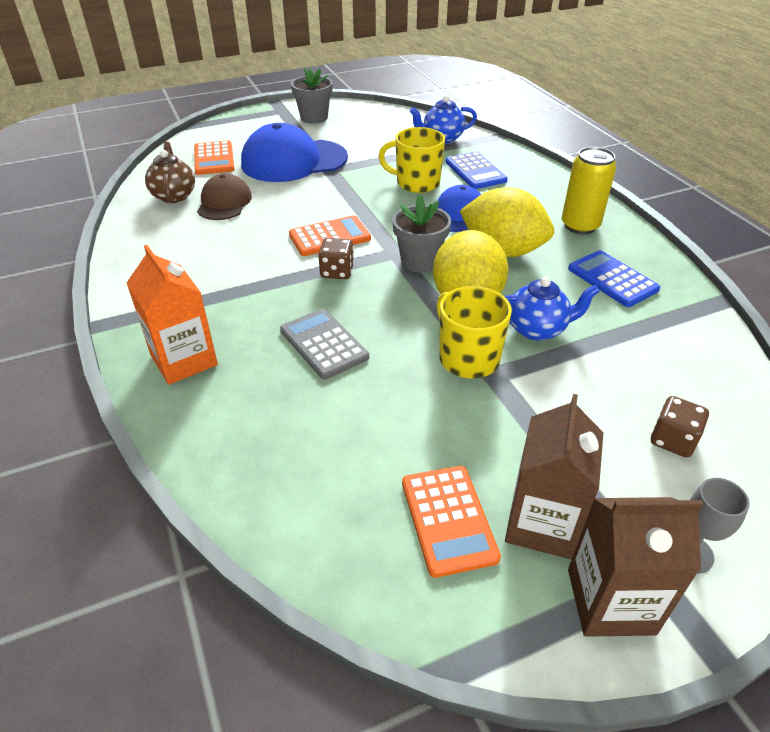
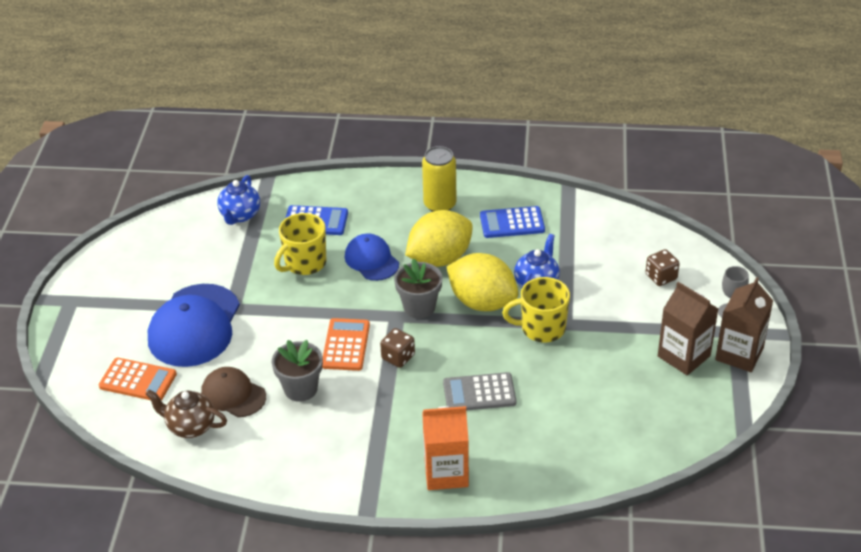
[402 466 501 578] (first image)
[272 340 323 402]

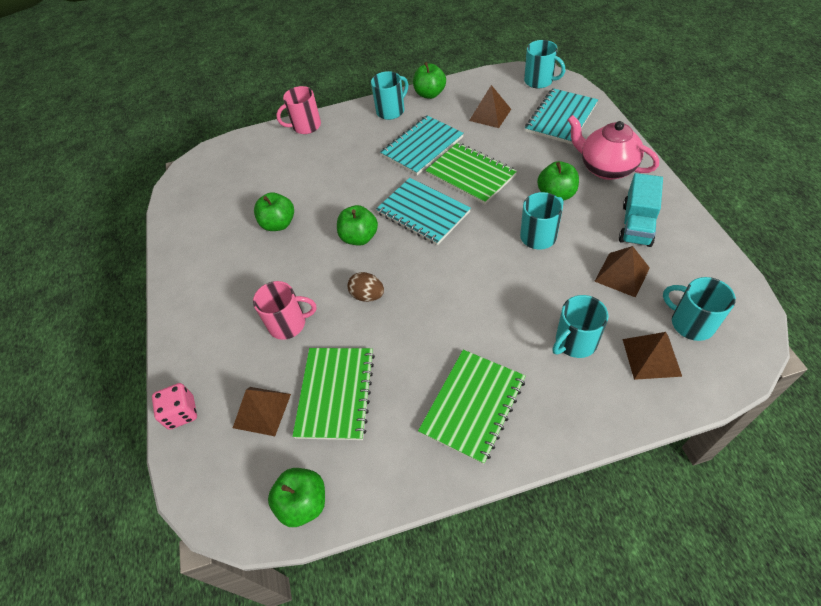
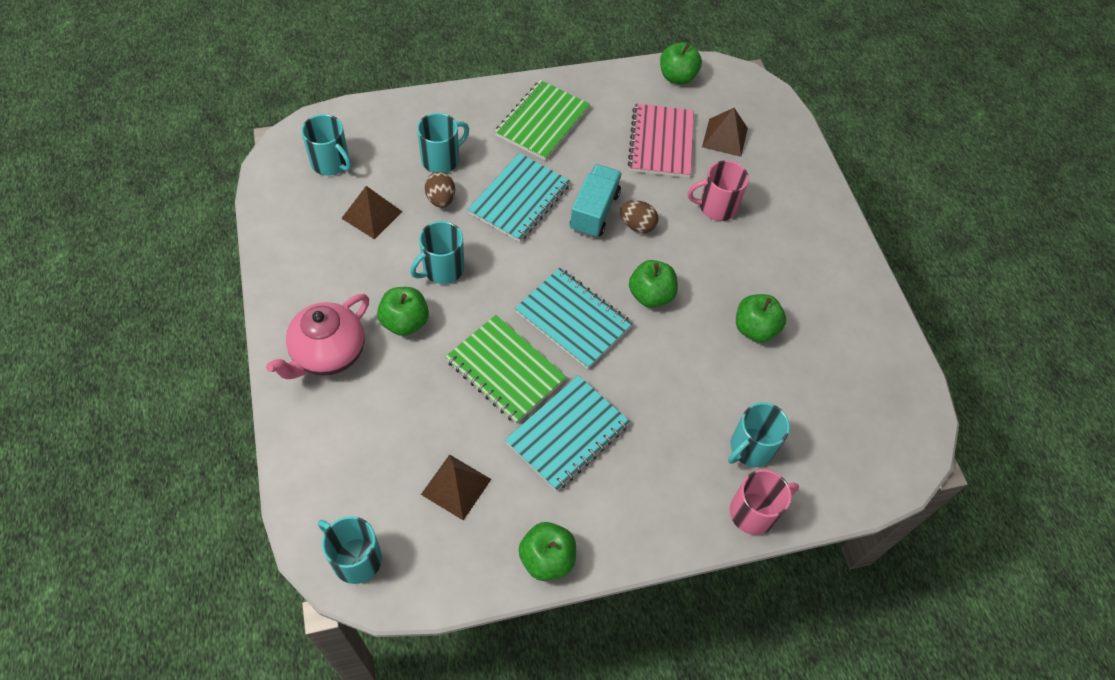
[152 383 197 430] (first image)
[623 332 682 380] (first image)
[425 172 455 208]
[728 402 790 467]
[468 153 570 242]
[570 164 622 238]
[628 104 694 178]
[266 294 369 379]

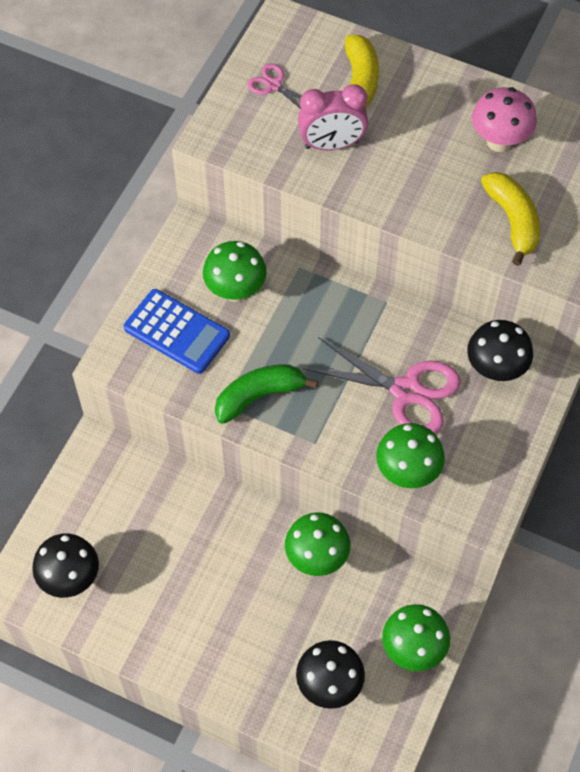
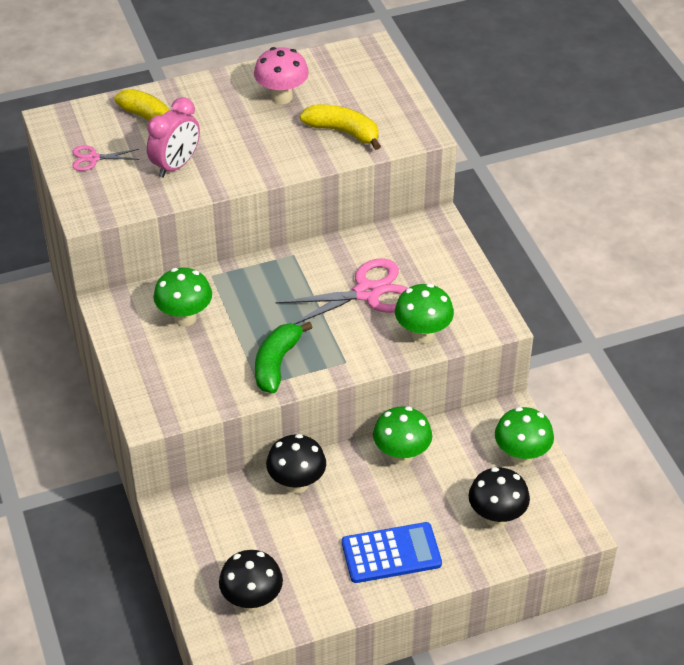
[342 522 442 583]
[266 434 326 494]

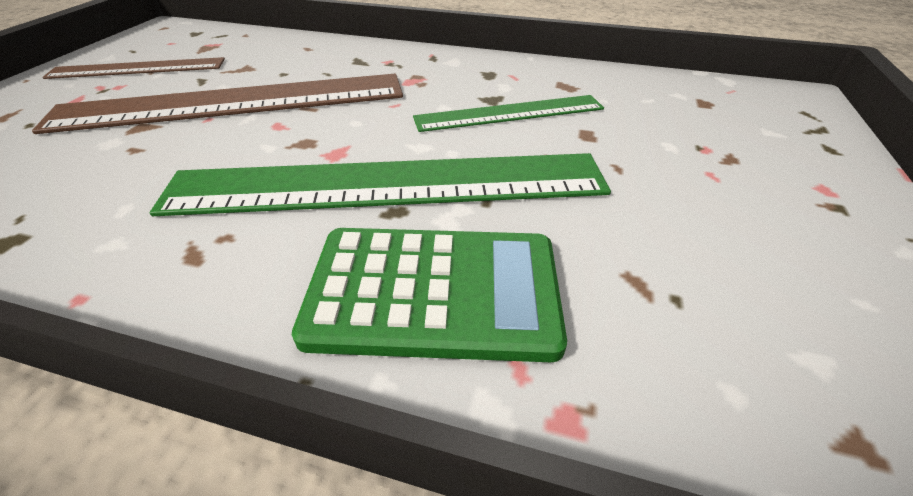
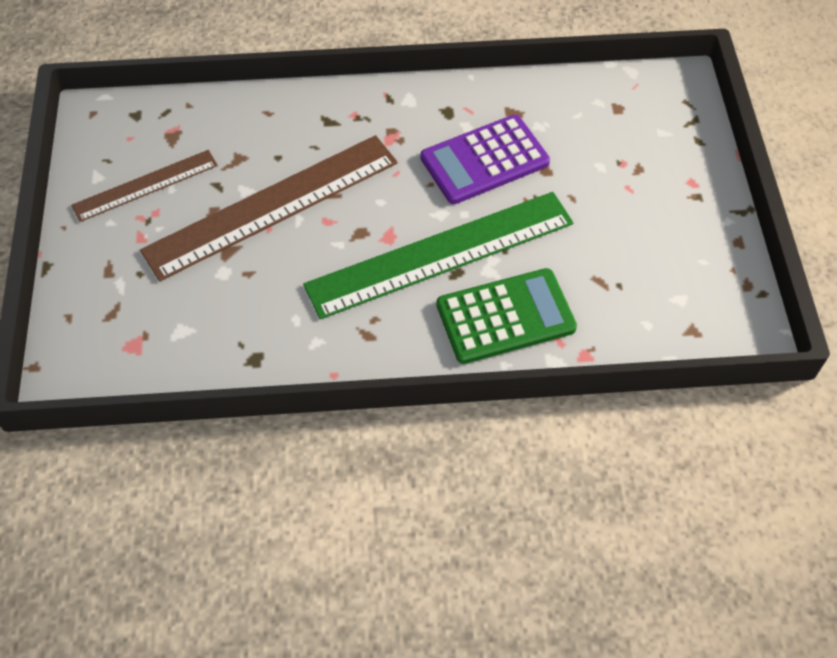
[420 115 550 204]

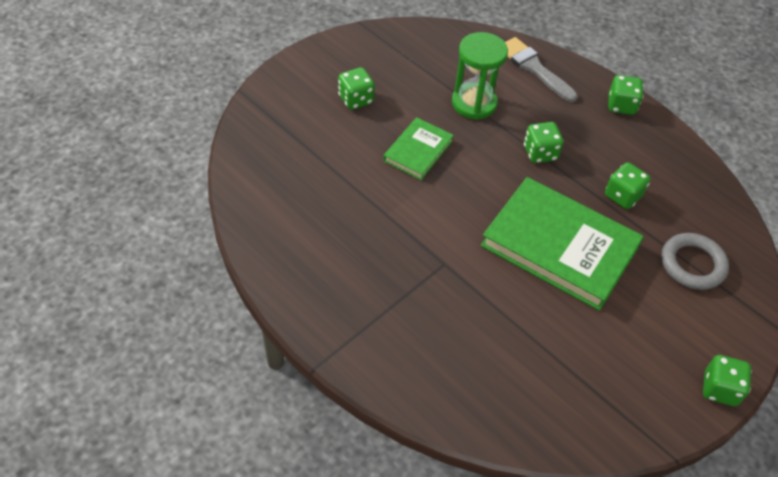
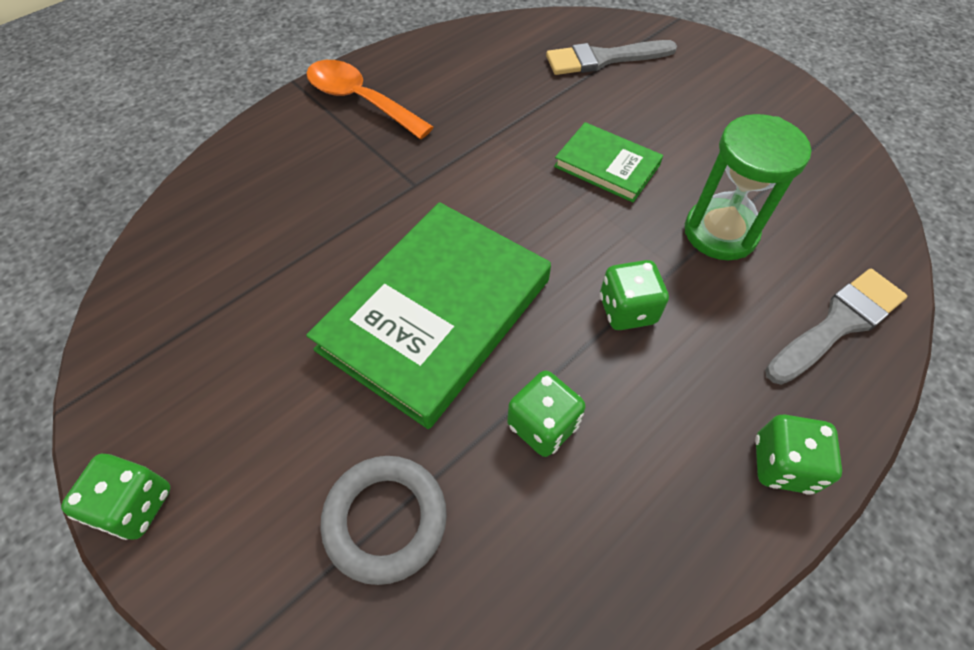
[338 67 375 110] (first image)
[306 60 434 139]
[546 40 677 75]

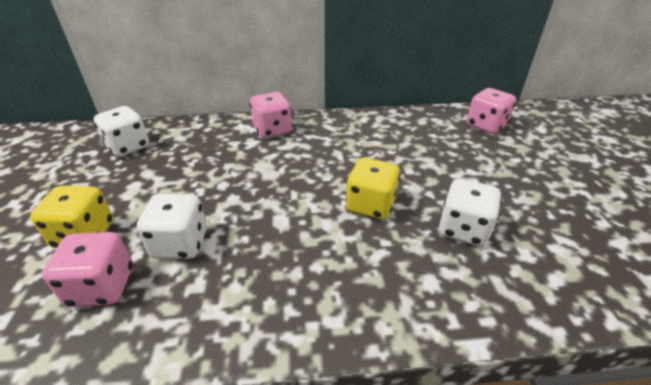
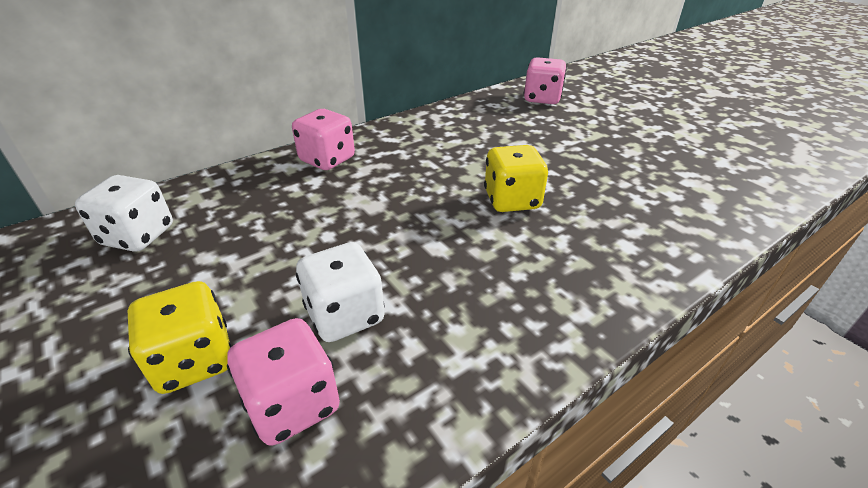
[439 178 502 247] (first image)

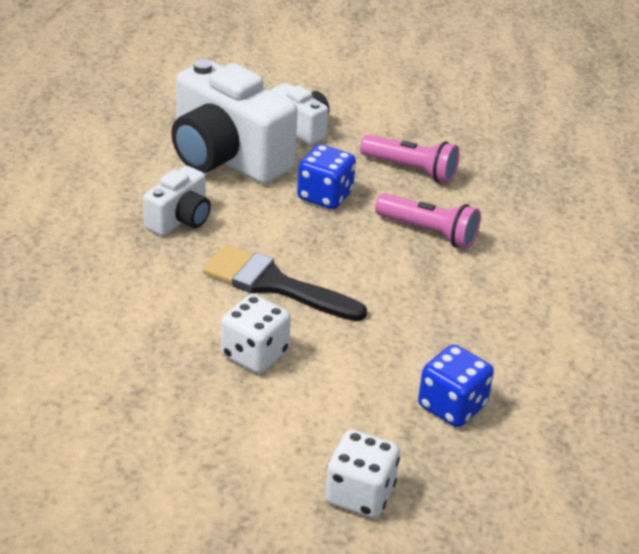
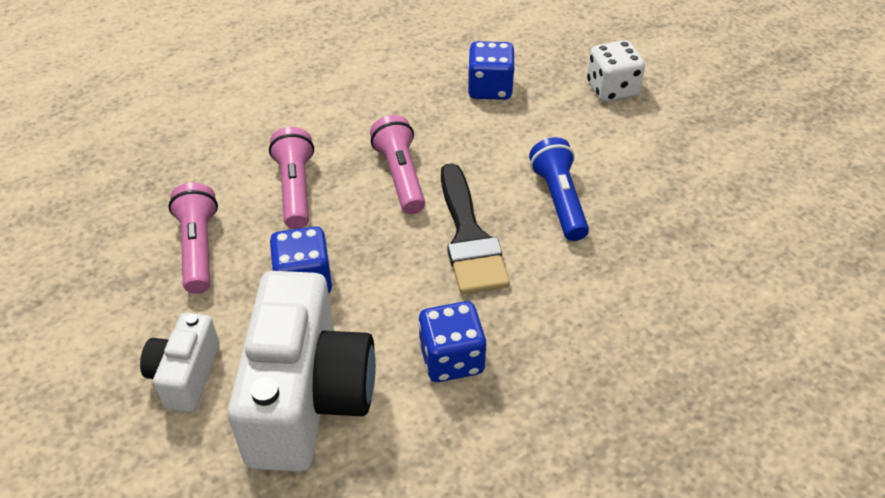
[370 115 425 214]
[418 301 486 382]
[529 137 589 241]

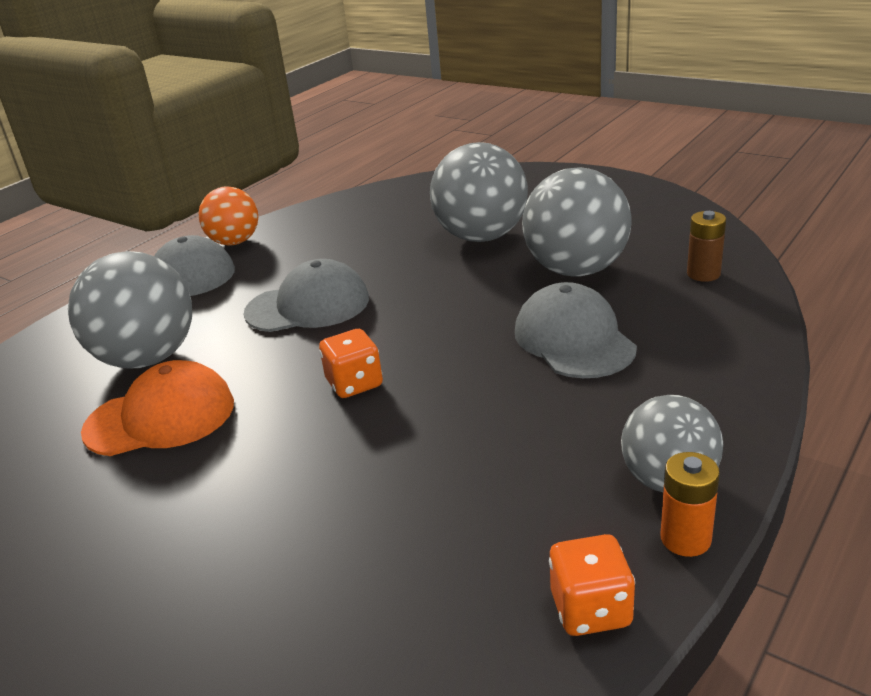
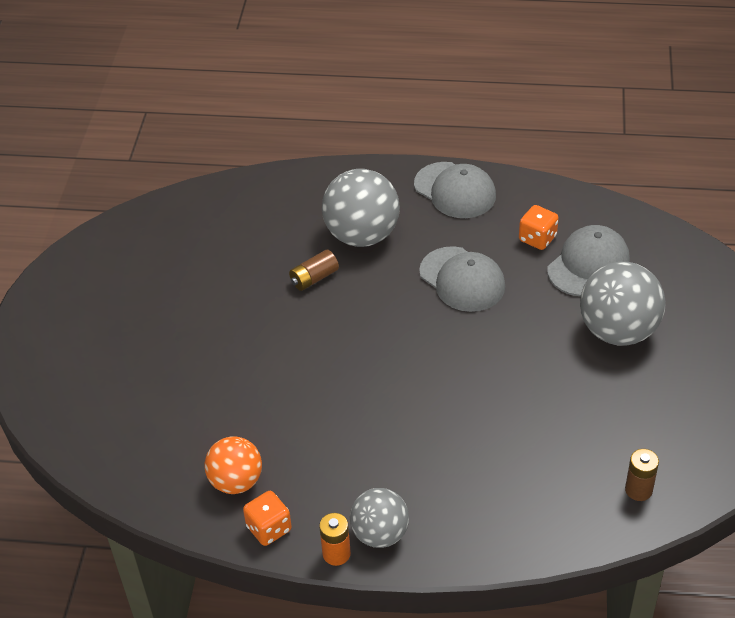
[522 167 632 277] (first image)
[205 436 262 494]
[519 205 559 250]
[547 225 630 296]
[289 250 339 291]

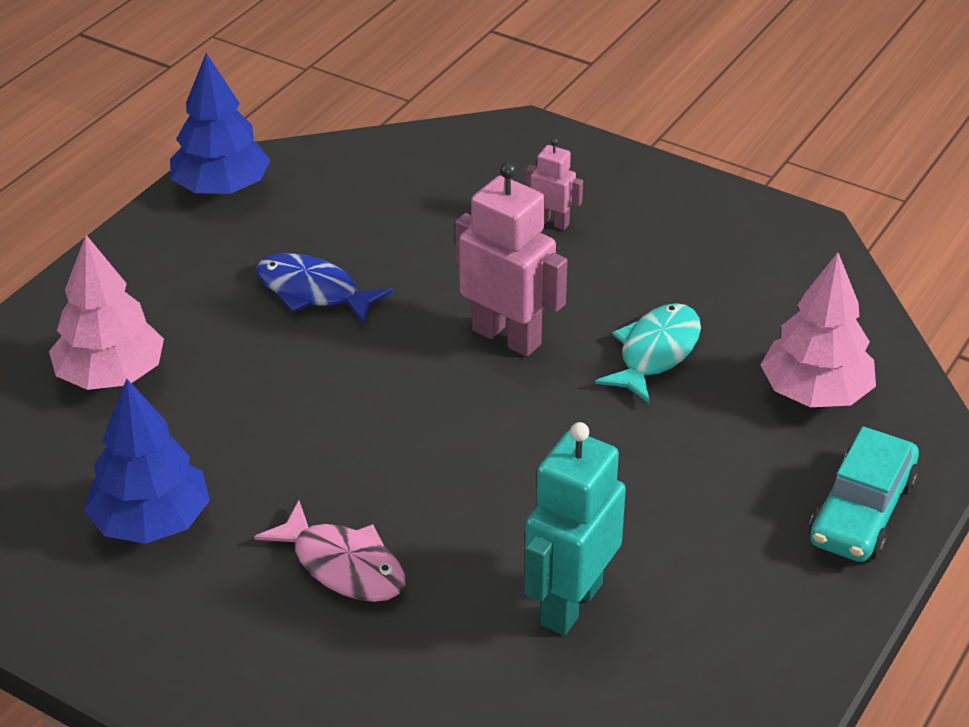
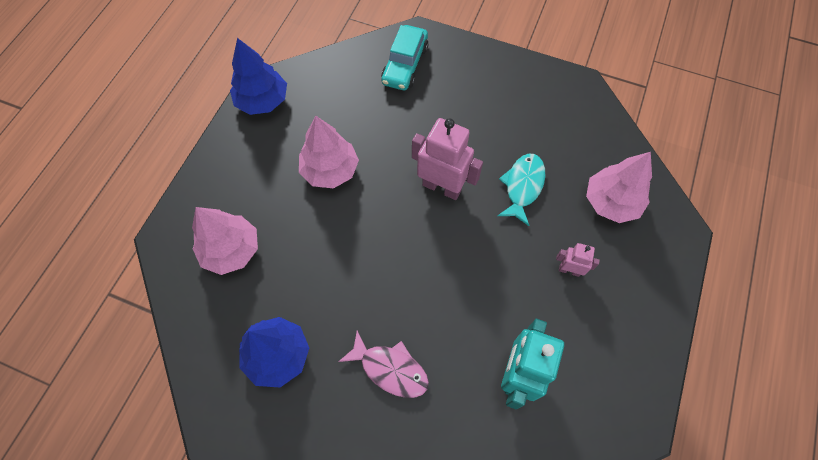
[556 243 600 277]
[381 25 428 90]
[299 116 359 189]

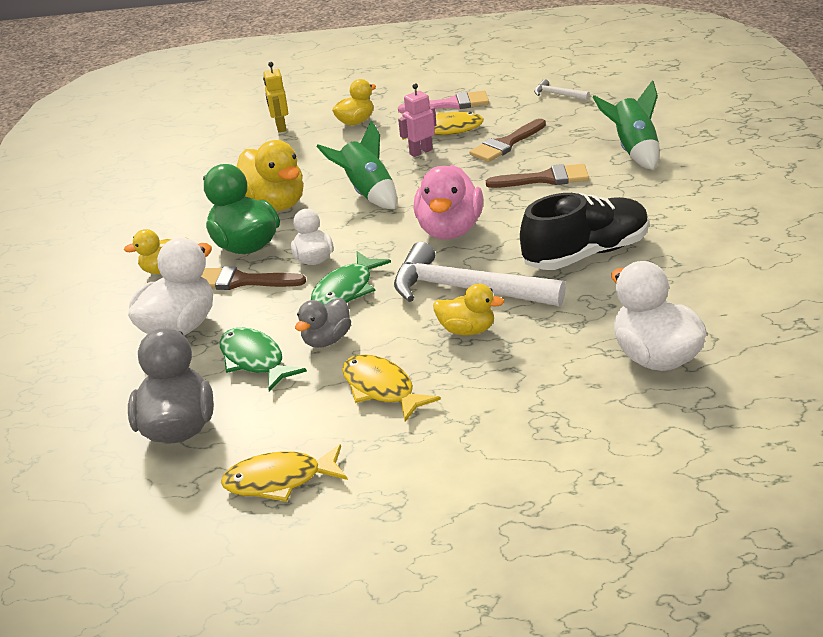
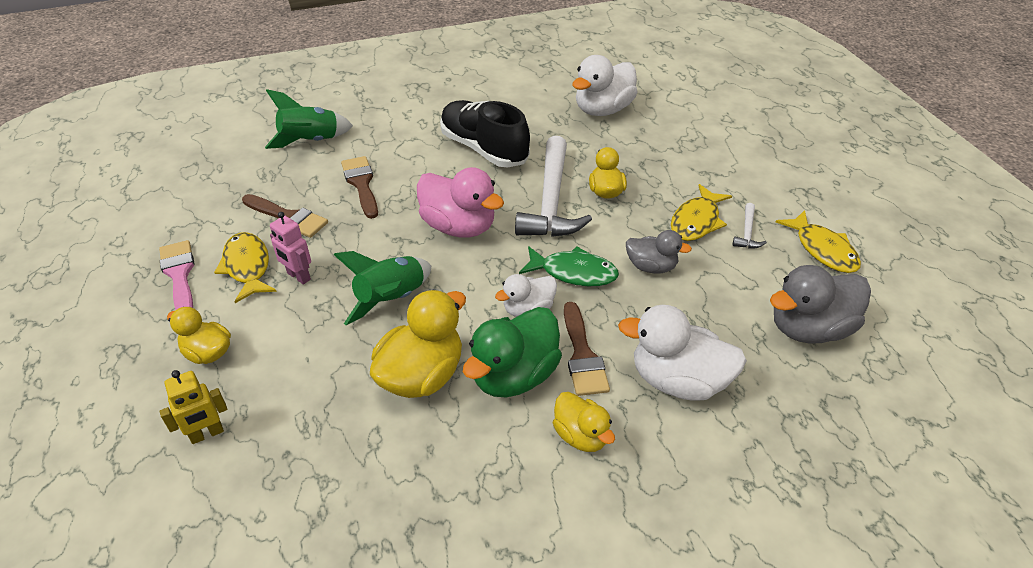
[219 328 307 391] (first image)
[733 203 767 248]
[417 167 504 237]

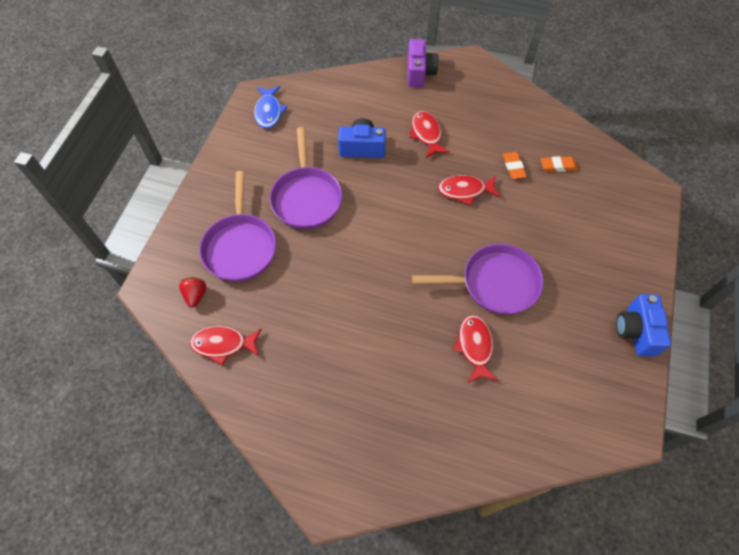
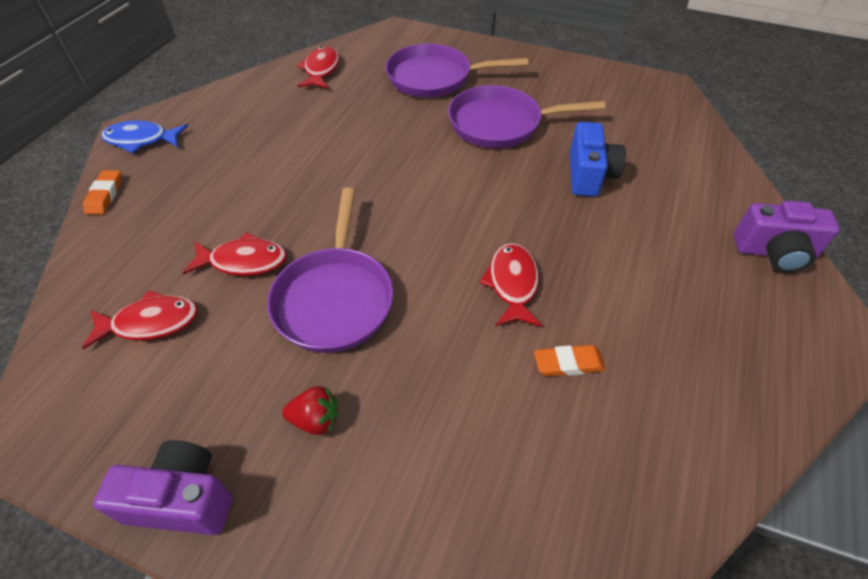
[282 386 338 435]
[101 120 188 153]
[82 291 198 349]
[83 170 122 214]
[93 440 232 535]

